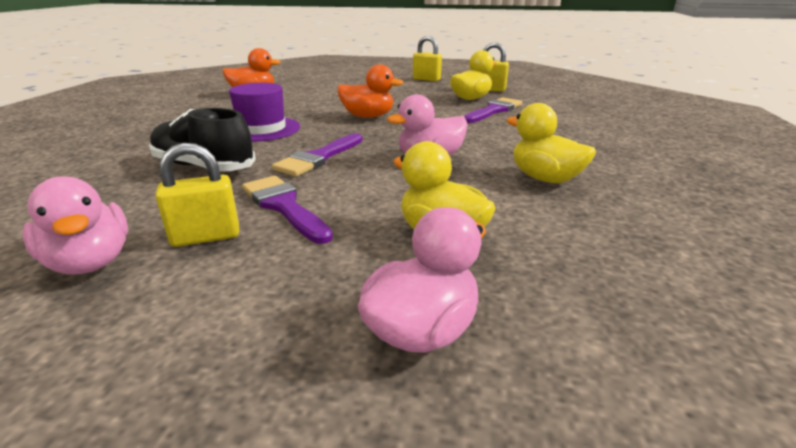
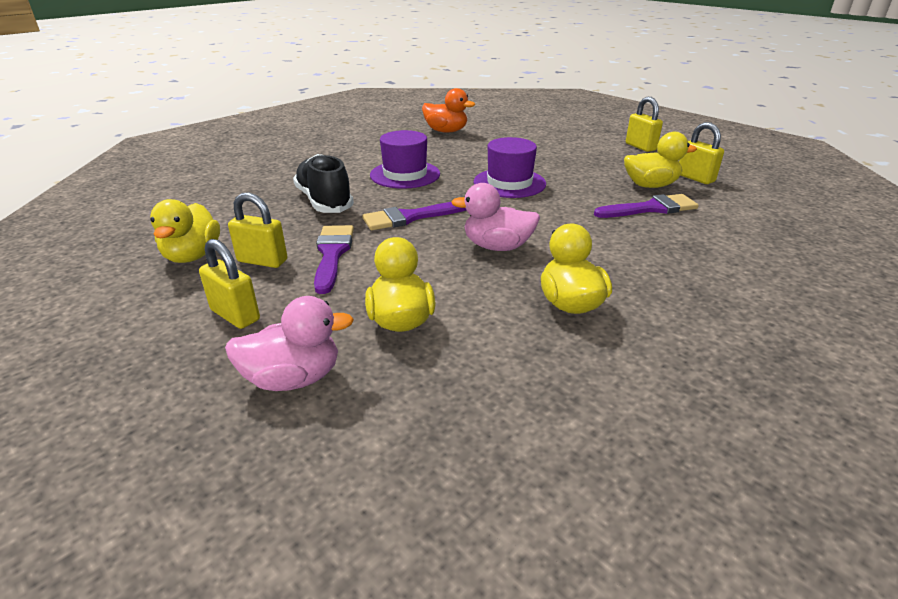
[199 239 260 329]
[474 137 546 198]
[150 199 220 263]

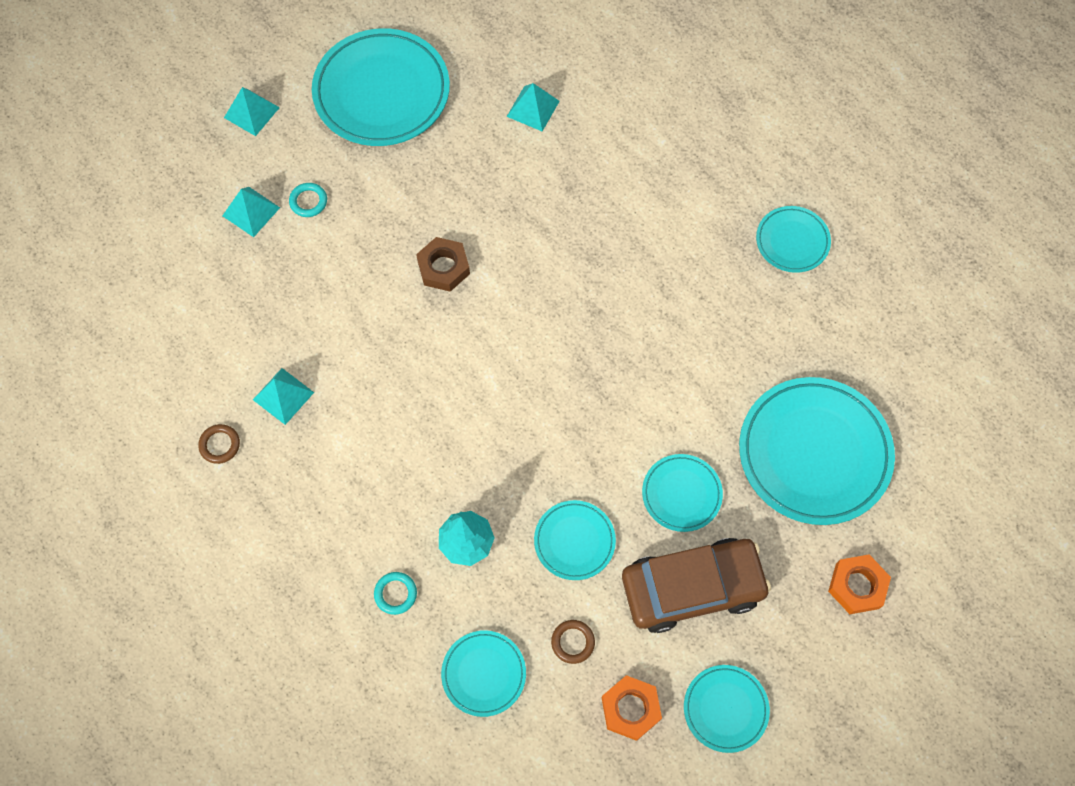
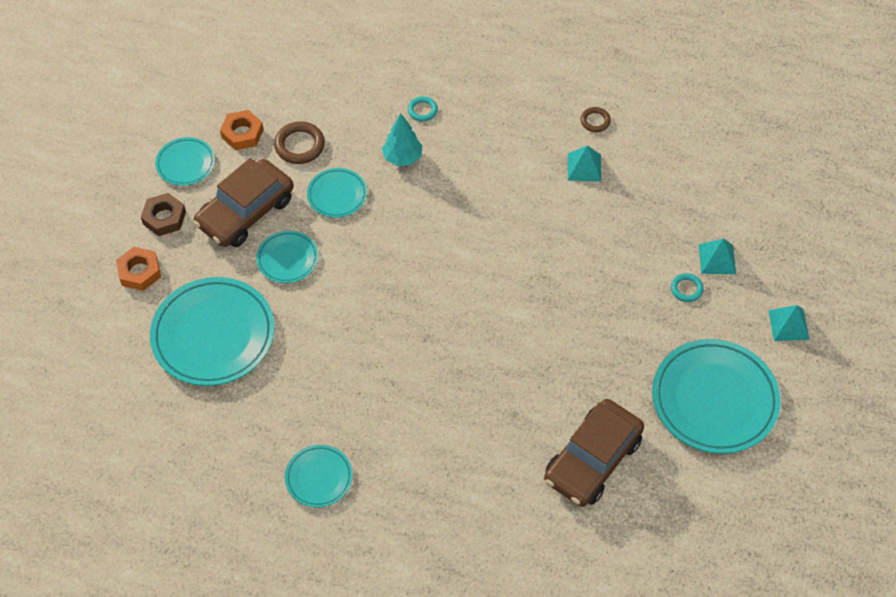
[441 630 526 717] (first image)
[141 193 186 236]
[544 399 644 507]
[274 121 325 164]

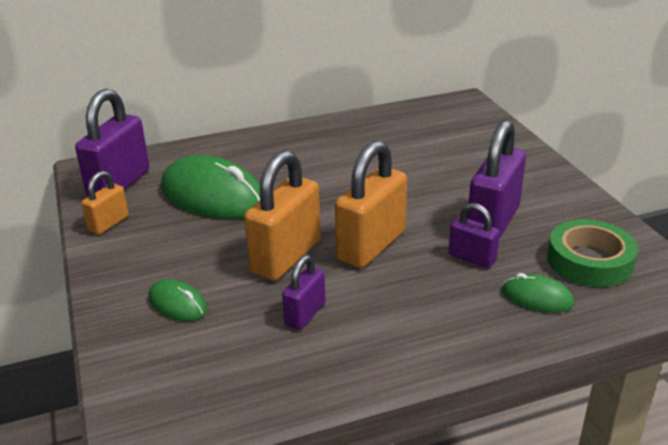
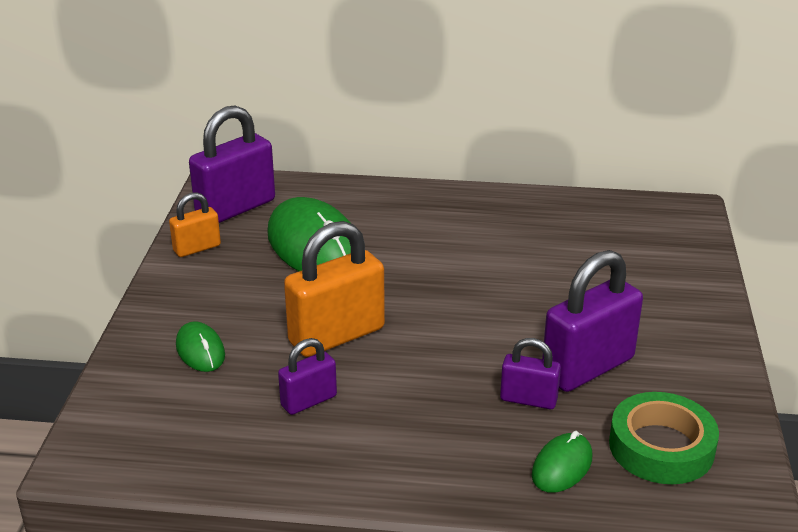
[335 141 407 268] (first image)
[500 338 561 409]
[532 431 593 493]

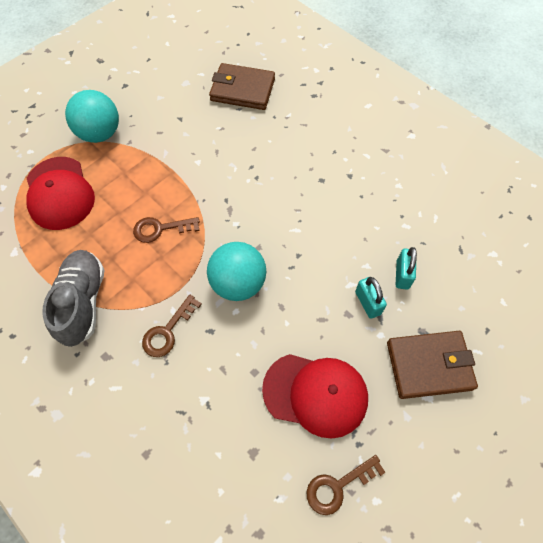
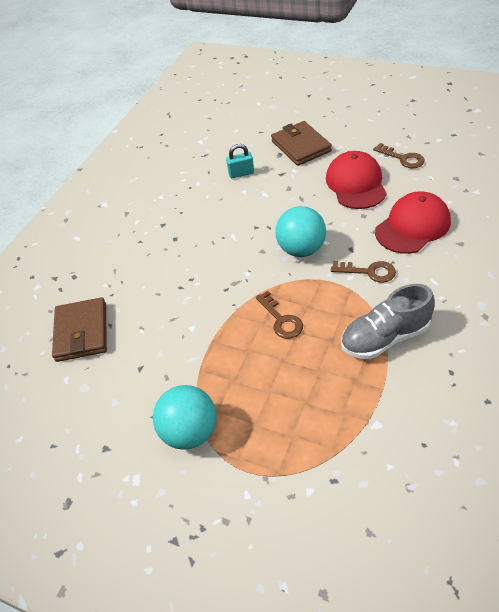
[355 277 387 319] (first image)
[375 191 451 254]

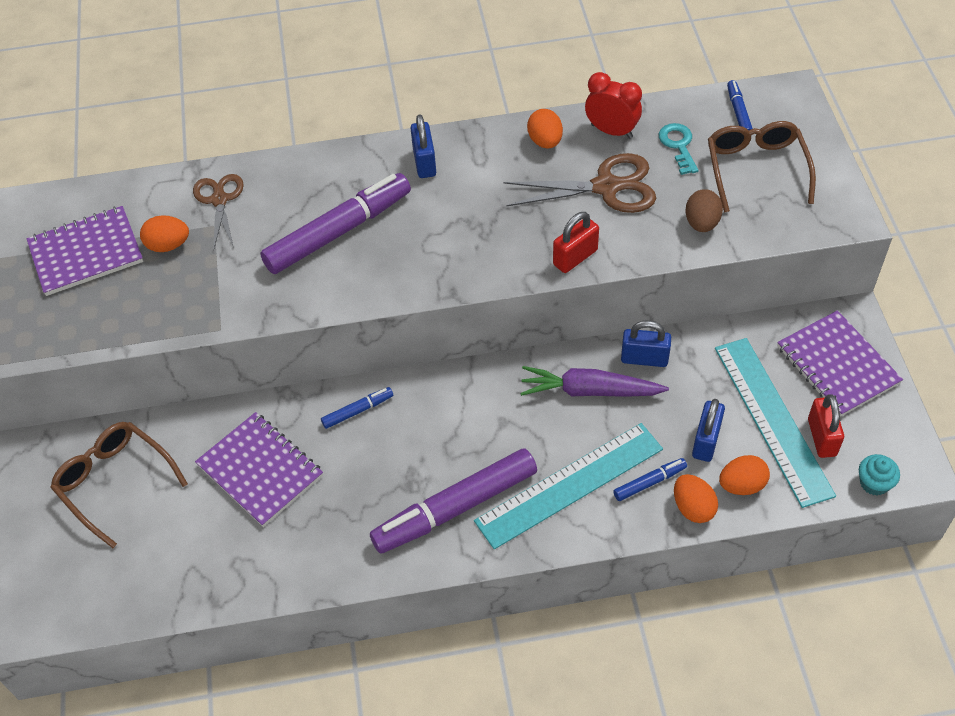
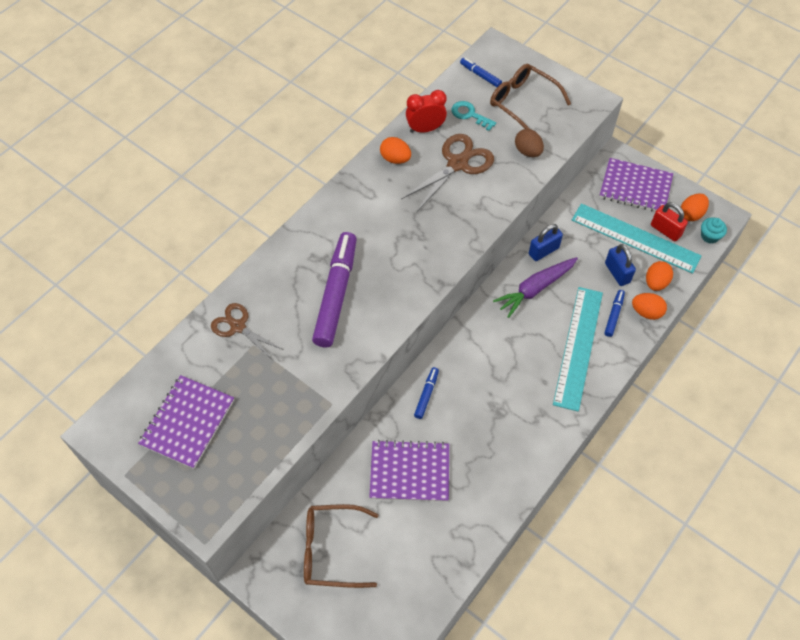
[370 448 537 554] (first image)
[411 115 436 178] (first image)
[553 212 599 273] (first image)
[681 193 709 221]

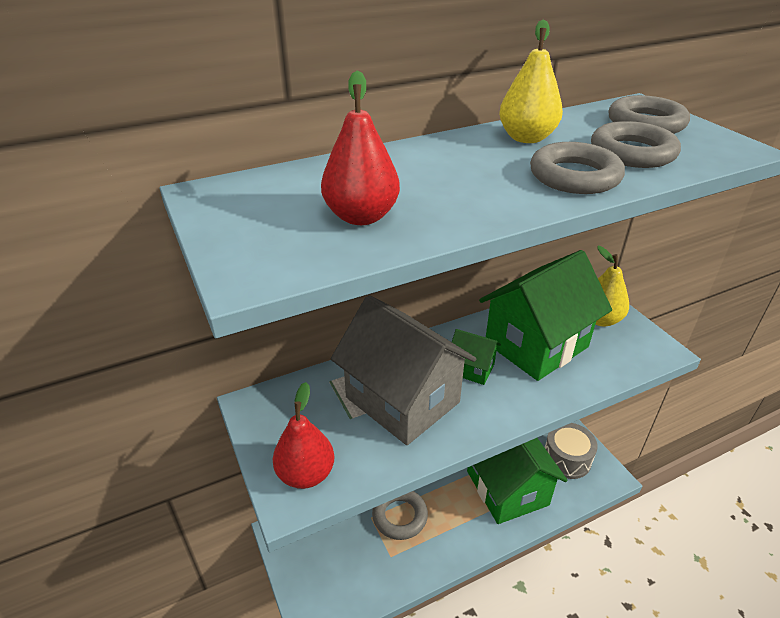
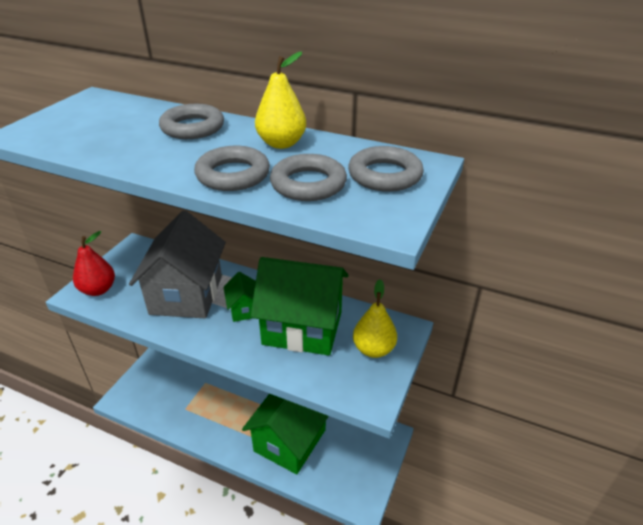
[321 71 400 225] (first image)
[545 423 598 479] (first image)
[159 104 224 139]

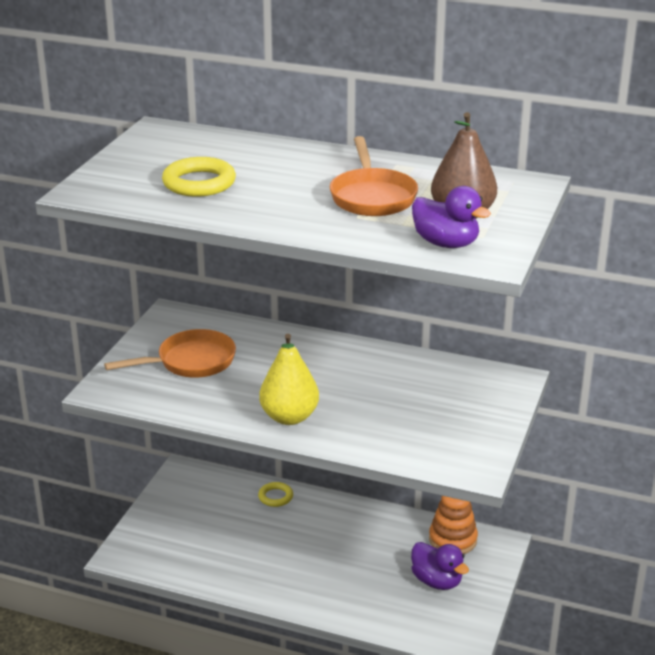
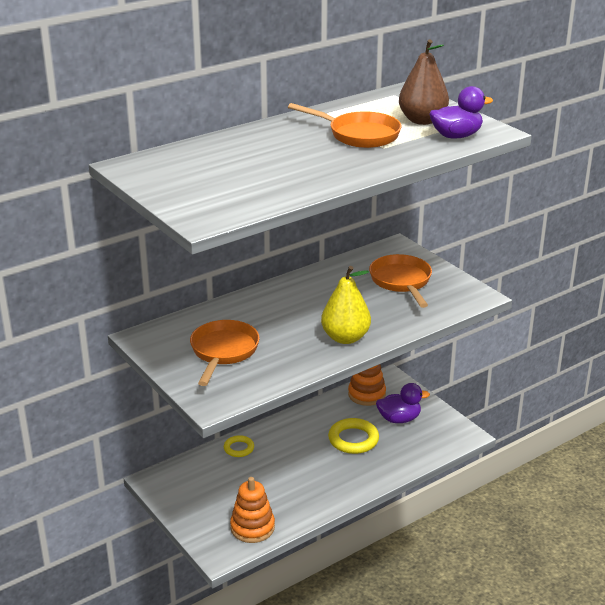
[230 477 275 543]
[369 254 432 308]
[328 418 379 454]

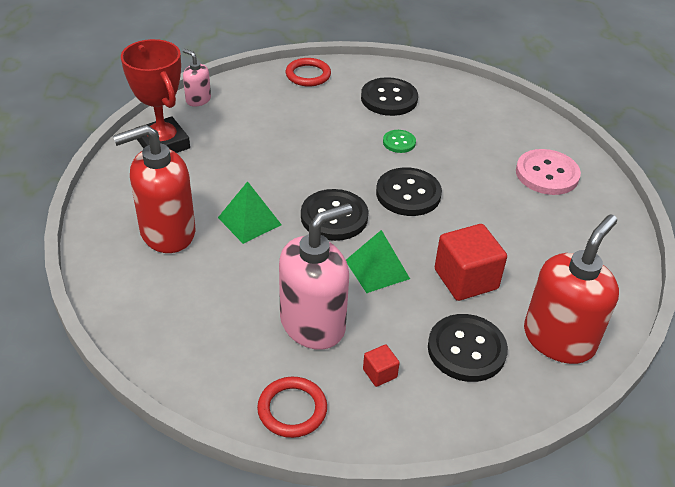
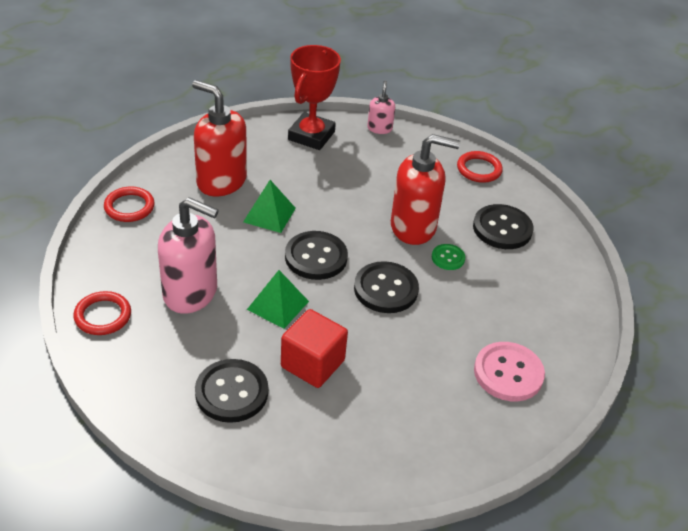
[363 344 400 387] (first image)
[104 187 154 222]
[391 134 460 245]

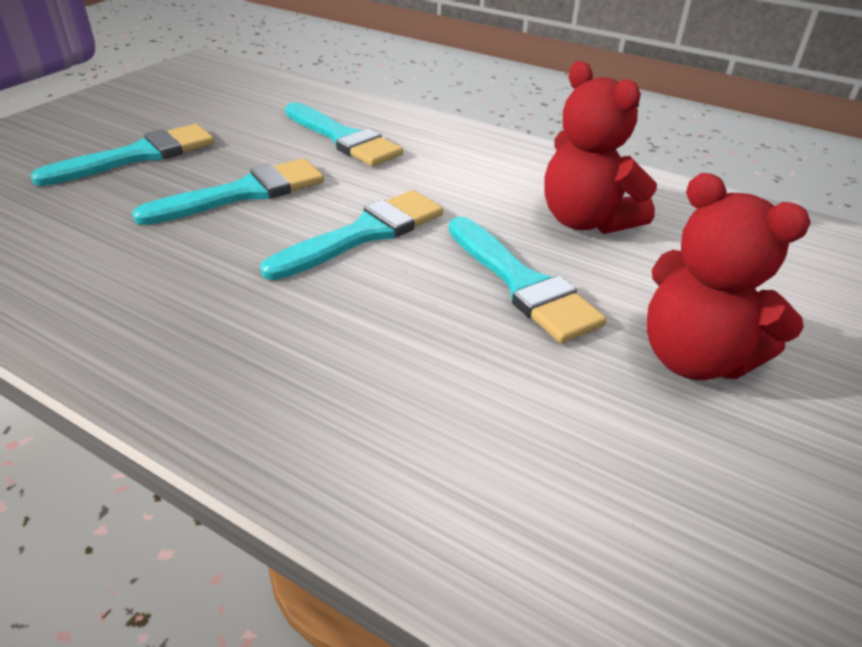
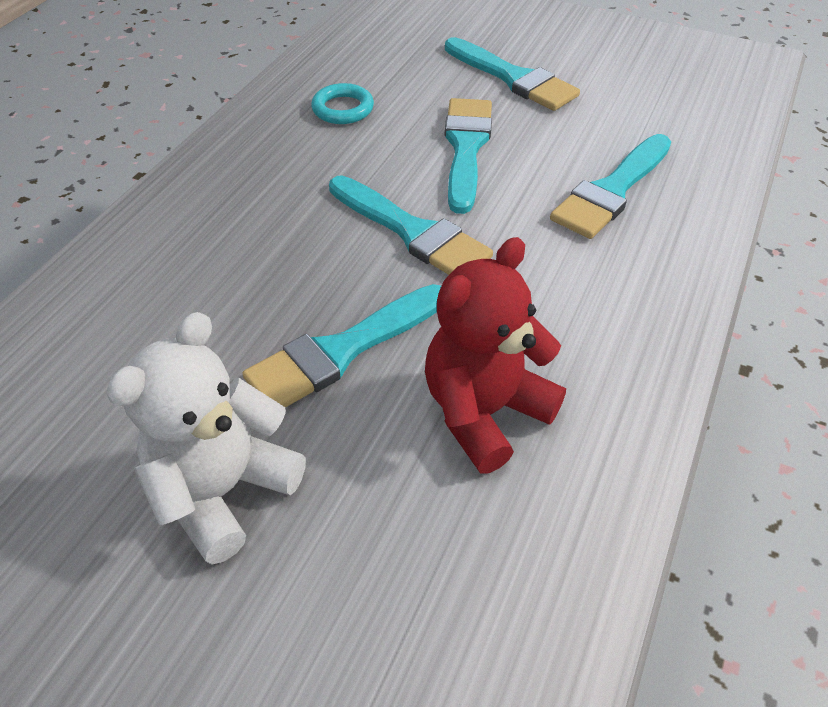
[311 83 374 124]
[106 312 306 565]
[445 98 492 214]

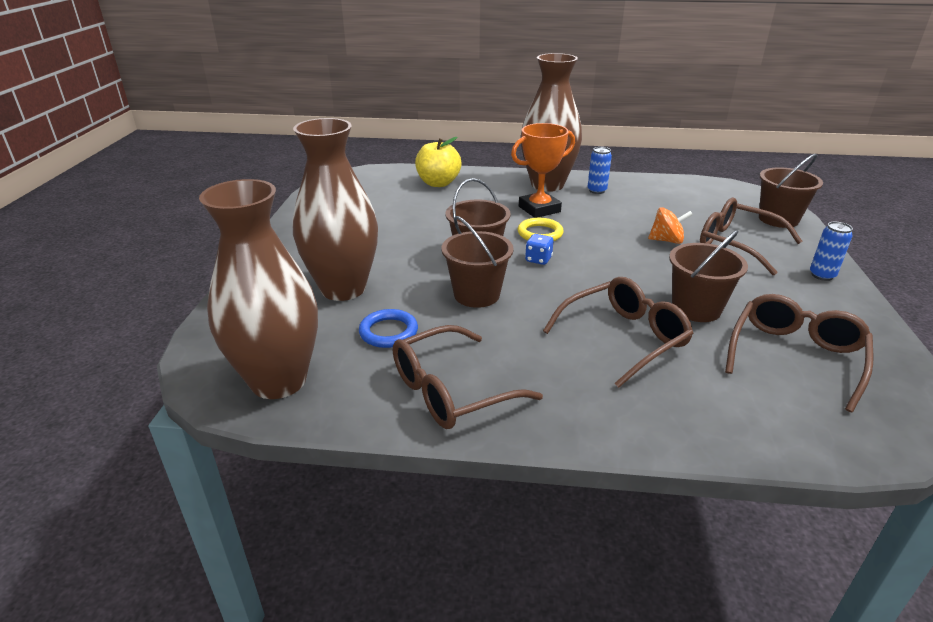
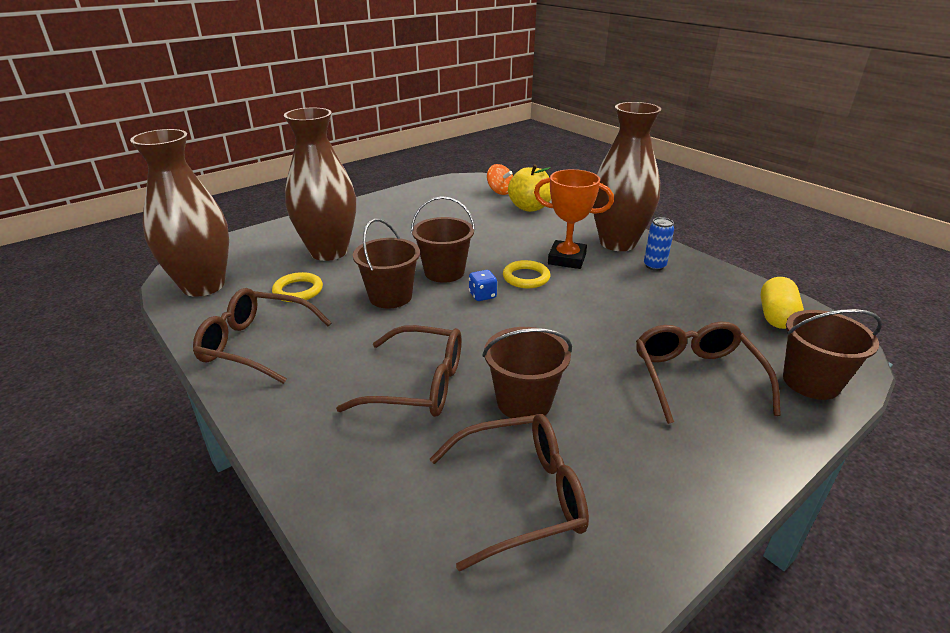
[810 222 853 281] (first image)
[760 277 804 329]
[487 164 513 195]
[272 272 323 302]

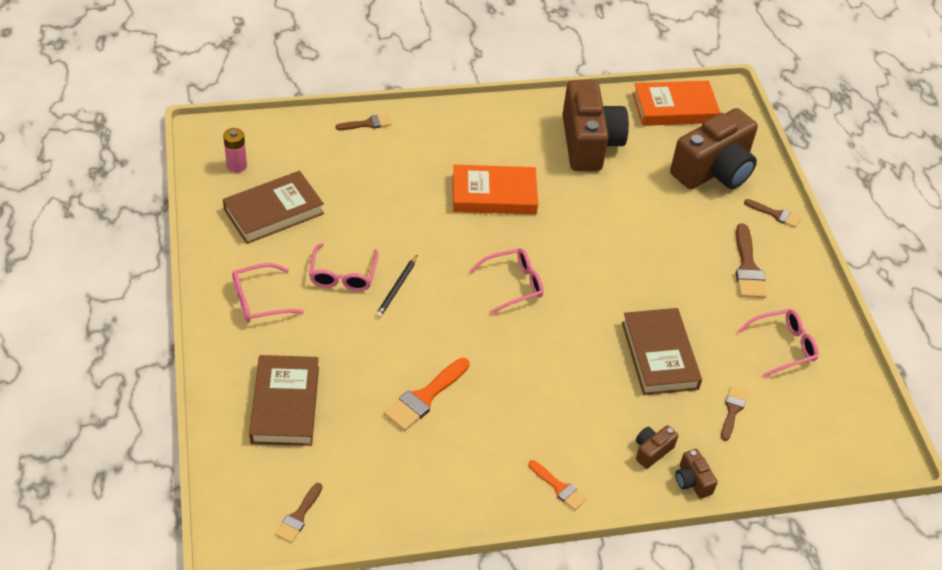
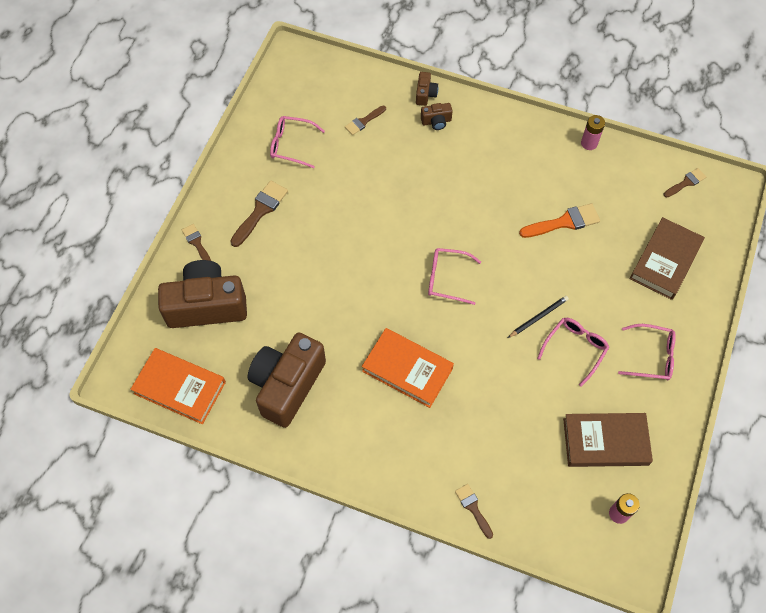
[528 460 587 510] (first image)
[622 308 702 395] (first image)
[581 115 605 150]
[455 484 493 539]

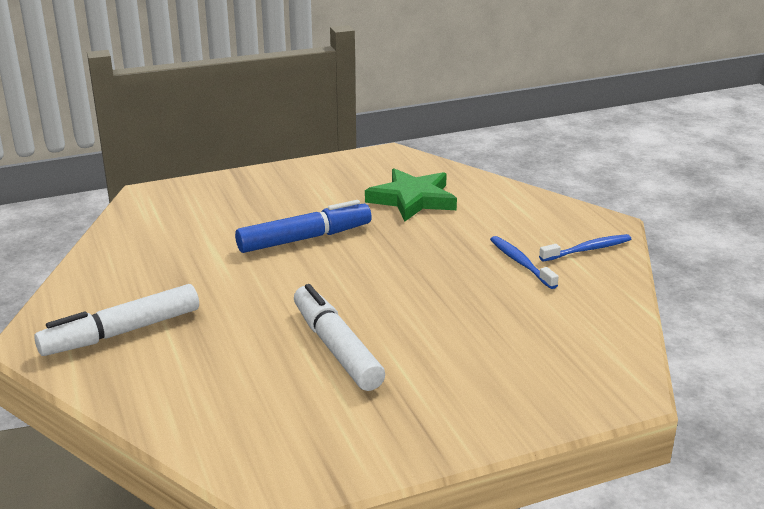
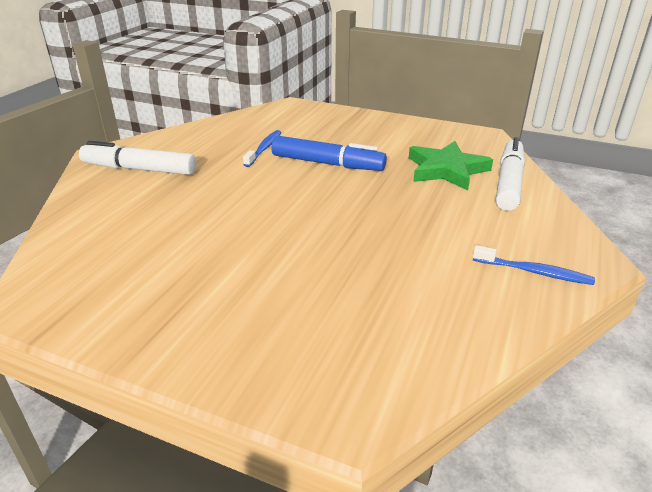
[496 137 525 211]
[243 130 281 167]

